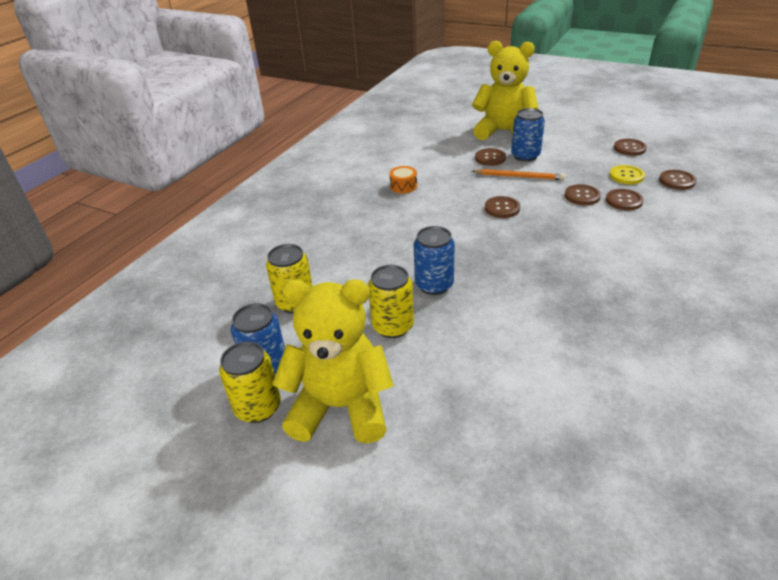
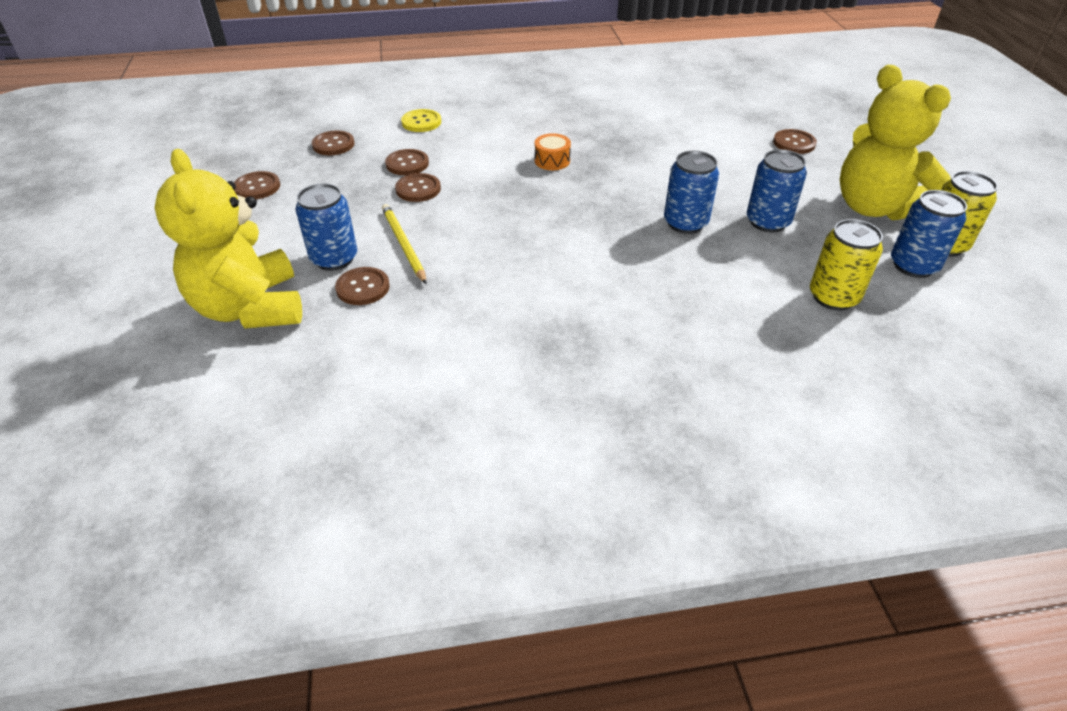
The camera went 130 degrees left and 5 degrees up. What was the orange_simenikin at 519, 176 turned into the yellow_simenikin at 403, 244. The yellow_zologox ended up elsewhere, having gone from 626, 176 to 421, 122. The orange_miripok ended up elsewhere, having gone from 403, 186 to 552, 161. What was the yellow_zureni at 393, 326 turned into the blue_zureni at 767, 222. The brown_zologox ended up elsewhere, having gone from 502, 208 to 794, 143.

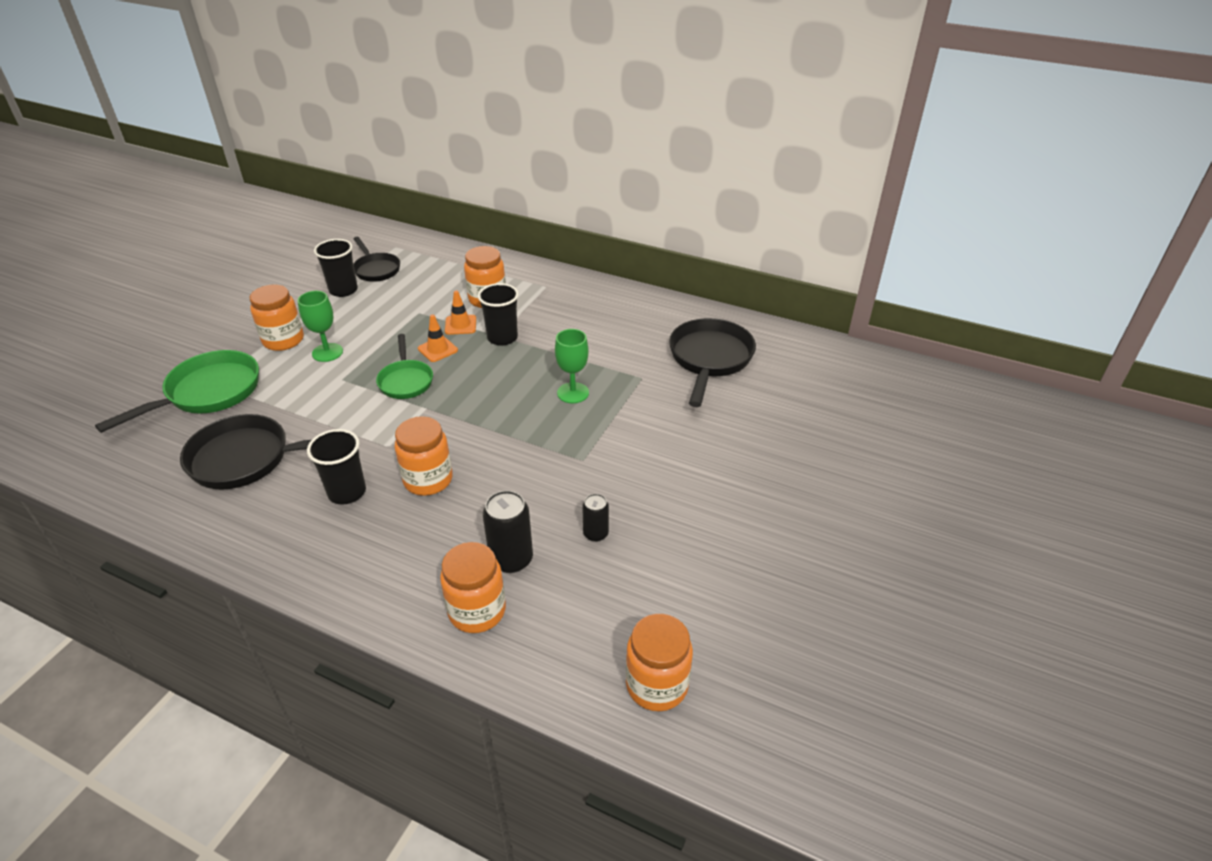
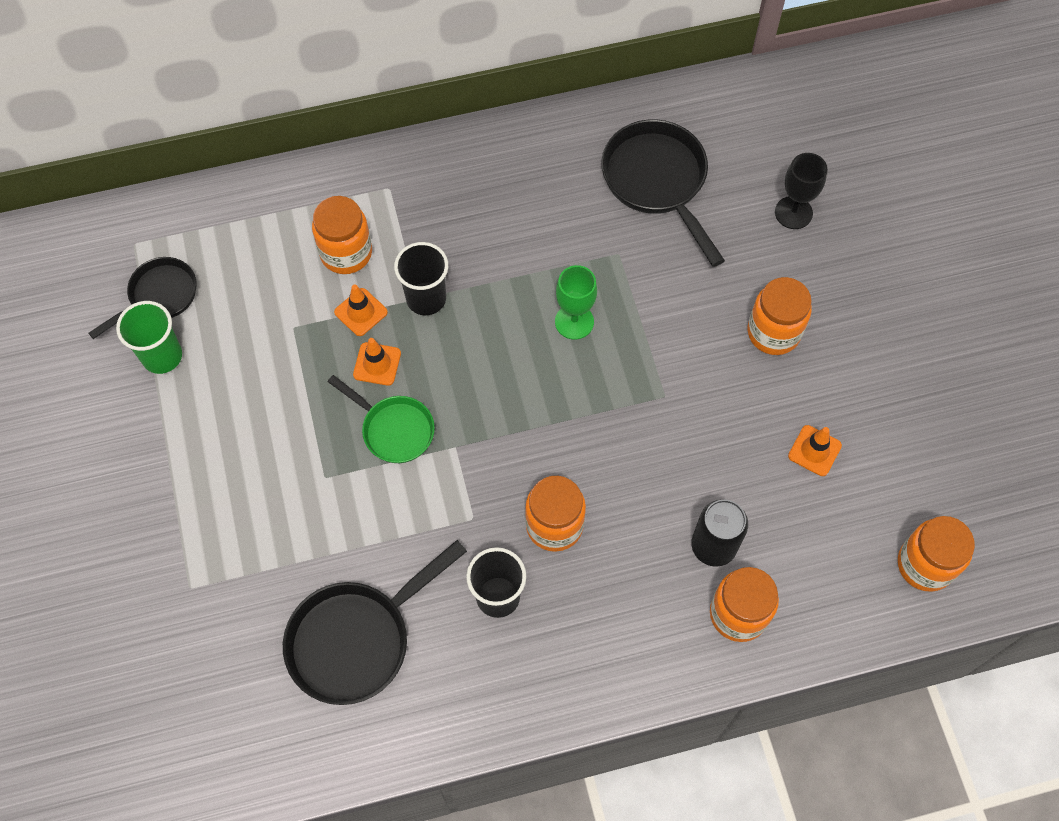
The camera went 40 degrees left and 25 degrees up. The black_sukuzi at 376, 269 ended up facing another way, 60 degrees counterclockwise from before. What was the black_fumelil at 343, 290 turned into the green_fumelil at 162, 356. The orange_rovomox ended up elsewhere, having gone from 283, 340 to 773, 332. The second view gained the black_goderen at 793, 212. The second view gained the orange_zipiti at 814, 450. The second view lost the green_sukuzi at 208, 393. The second view lost the green_goderen at 327, 352. The second view lost the black_zureni at 595, 534.

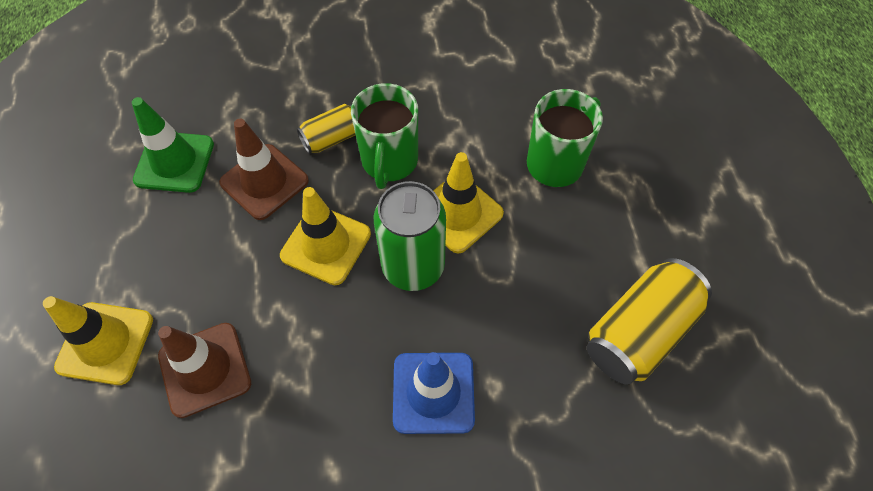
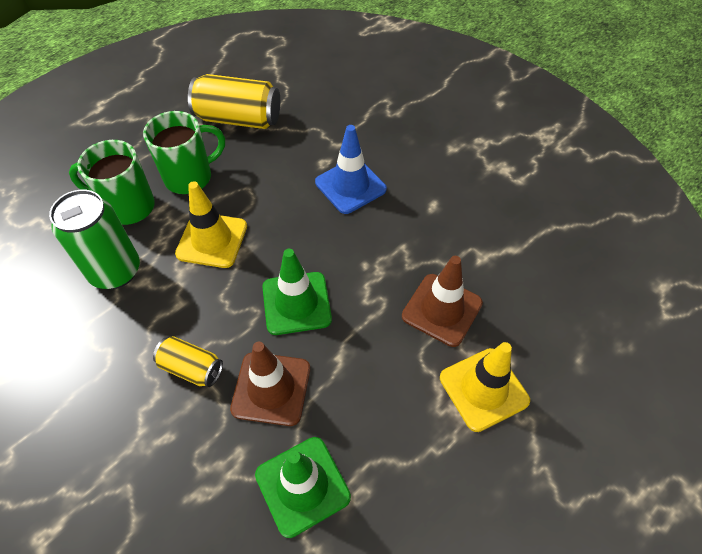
The camera went 125 degrees left and 5 degrees down. The green_zureni ended up elsewhere, having gone from 413, 266 to 115, 271. The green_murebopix ended up elsewhere, having gone from 389, 162 to 190, 177. What was the yellow_zipiti at 326, 245 turned into the green_zipiti at 296, 303.

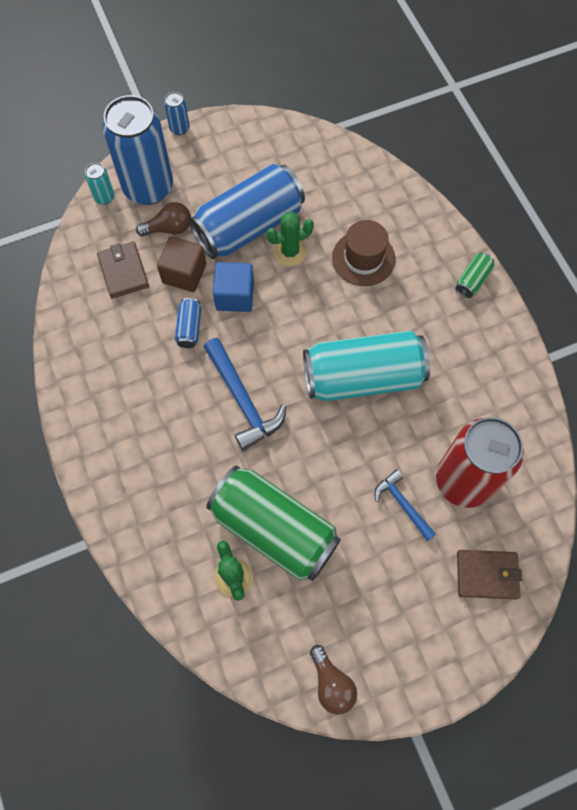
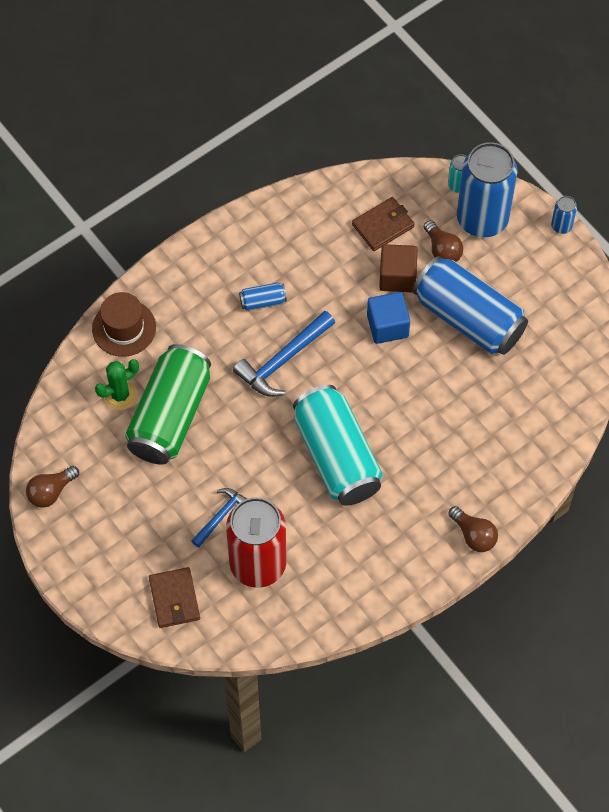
The camera went 75 degrees right and 5 degrees down. The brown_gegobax ended up elsewhere, having gone from 363, 258 to 124, 328. The blue_zureni ended up elsewhere, having gone from 189, 328 to 263, 301. Where the green_zureni stood at 472, 280, the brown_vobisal came to stand at 473, 535. The second view lost the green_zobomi at 290, 252.

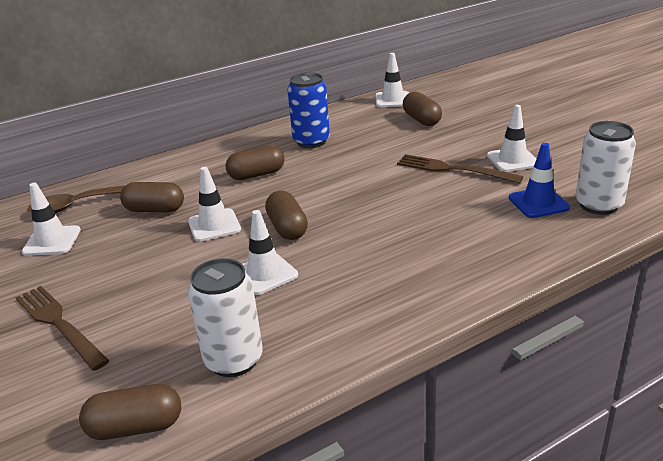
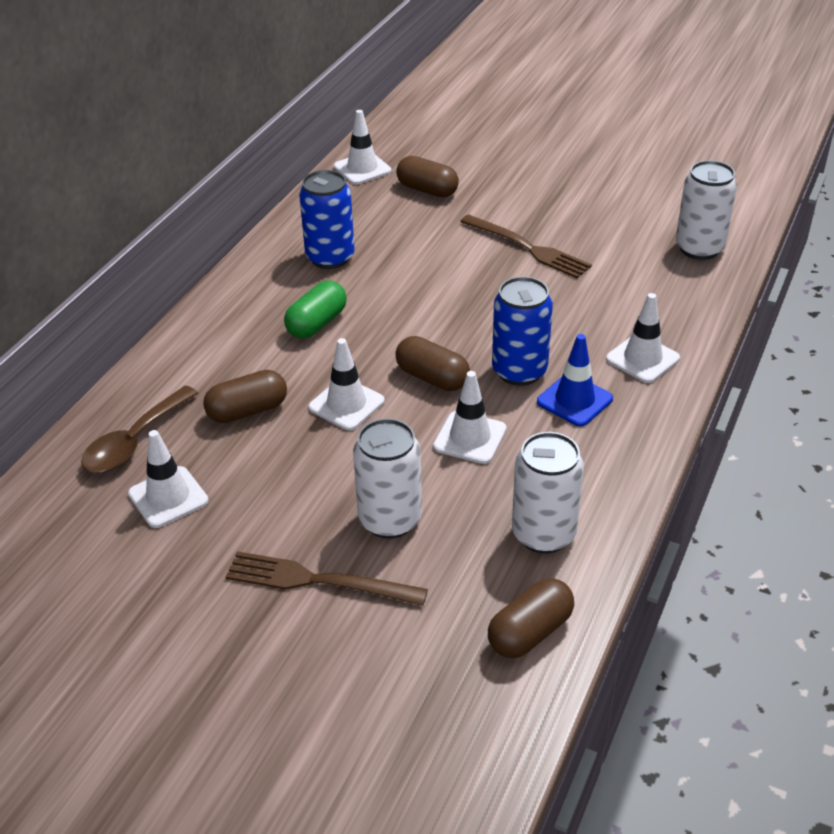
The camera went 35 degrees left and 10 degrees up. What was the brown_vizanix at 257, 175 turned into the green_vizanix at 317, 323. The second view gained the white_zureni at 390, 520. The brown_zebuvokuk at 453, 169 ended up facing another way, 135 degrees counterclockwise from before. The second view gained the blue_zureni at 519, 371. The blue_zipiti ended up elsewhere, having gone from 538, 203 to 574, 400. The white_zipiti ended up elsewhere, having gone from 512, 160 to 642, 359.

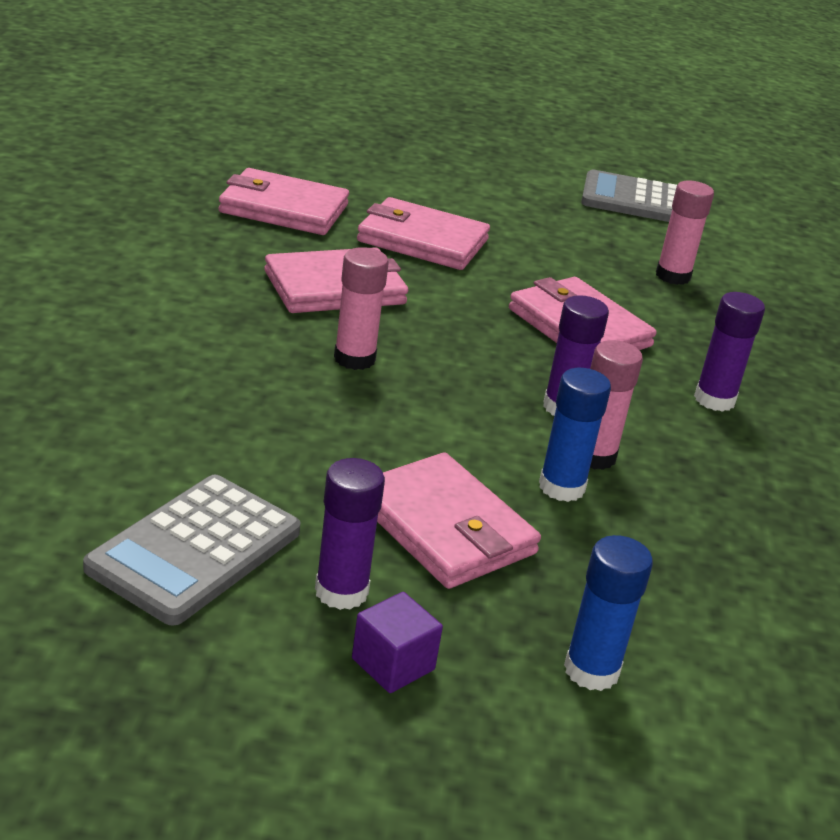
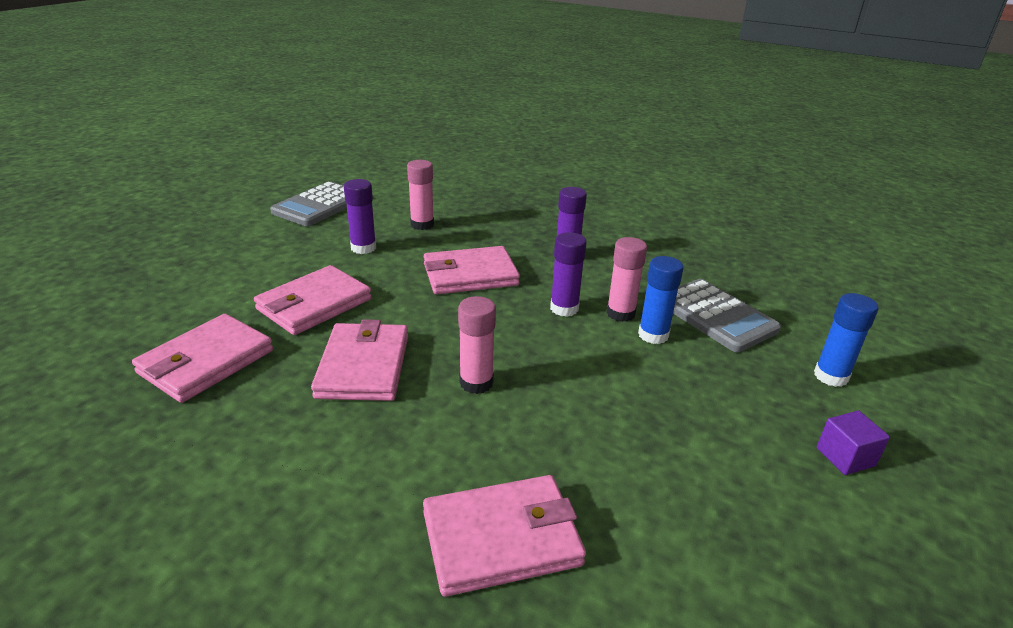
The camera went 65 degrees left and 0 degrees up. The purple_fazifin ended up elsewhere, having gone from 341, 591 to 363, 248. The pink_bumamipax ended up elsewhere, having gone from 445, 527 to 502, 538. The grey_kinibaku ended up elsewhere, having gone from 195, 550 to 716, 316.

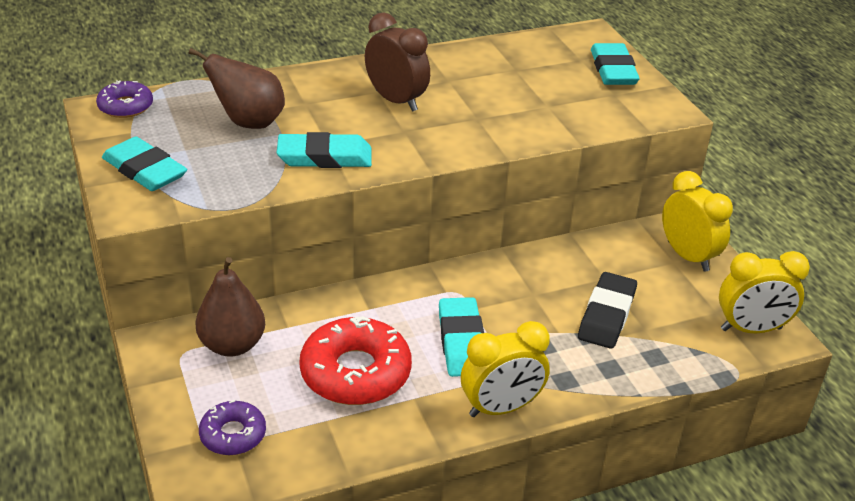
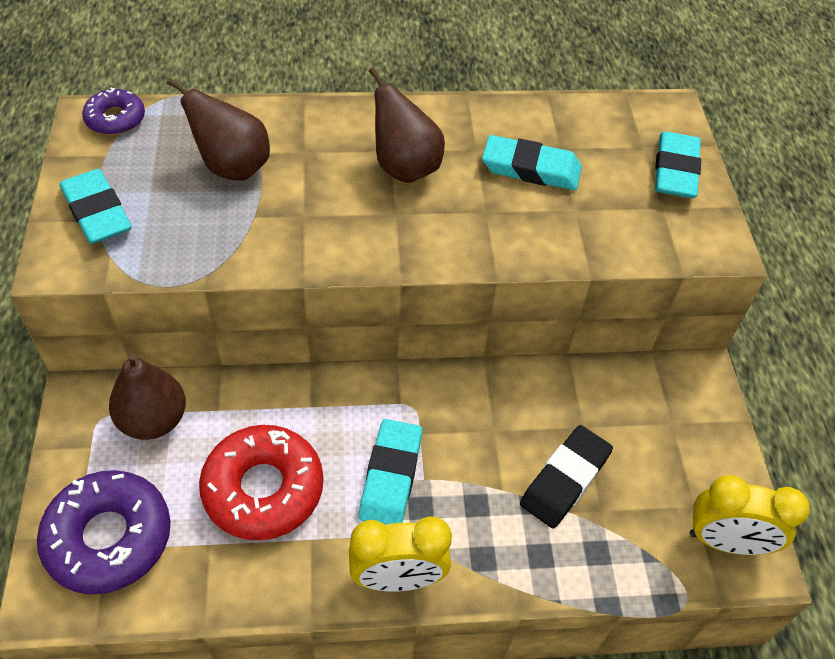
The camera went 15 degrees right and 15 degrees up. The size of the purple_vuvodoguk at 233, 434 changed by a factor of 1.79. Where the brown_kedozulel stood at 396, 101, the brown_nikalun came to stand at 404, 168. The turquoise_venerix ended up elsewhere, having gone from 324, 157 to 531, 169. The second view lost the yellow_kedozulel at 687, 256.

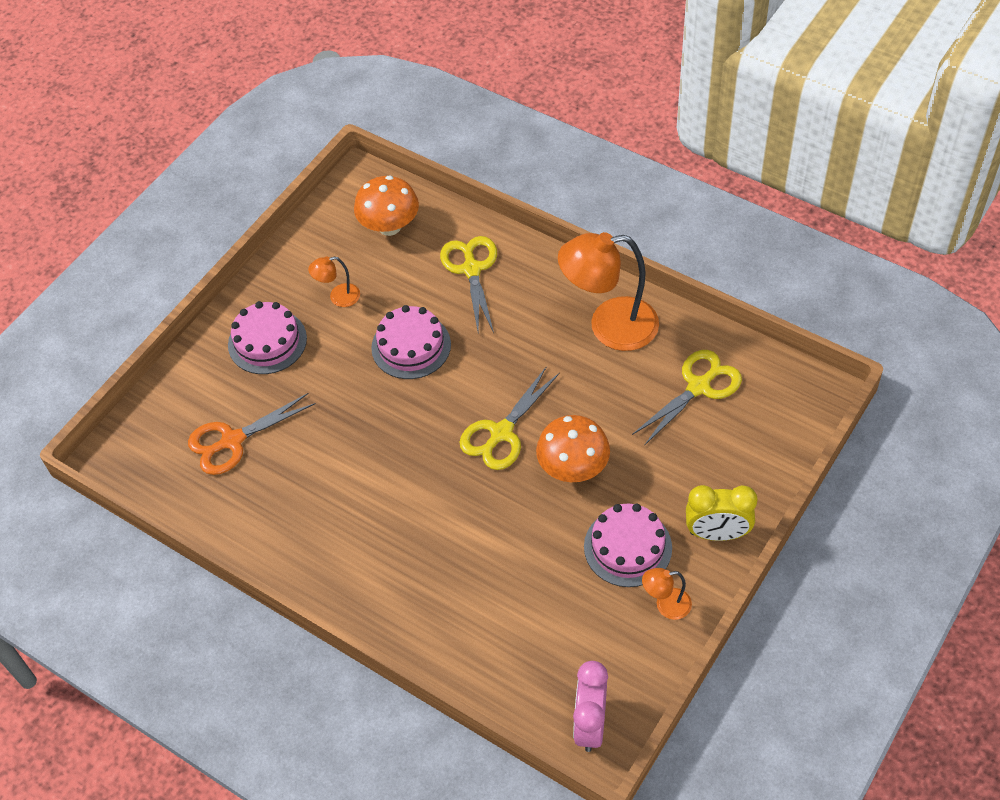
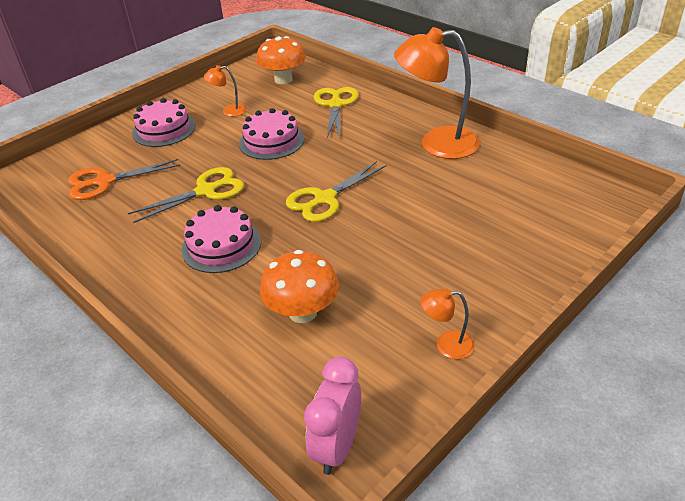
The camera went 10 degrees right and 15 degrees down. The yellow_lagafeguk ended up elsewhere, having gone from 699, 387 to 206, 191. The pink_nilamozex ended up elsewhere, having gone from 627, 547 to 221, 245. The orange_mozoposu ended up elsewhere, having gone from 573, 468 to 303, 312. The second view lost the yellow_kedozulel at 717, 533.

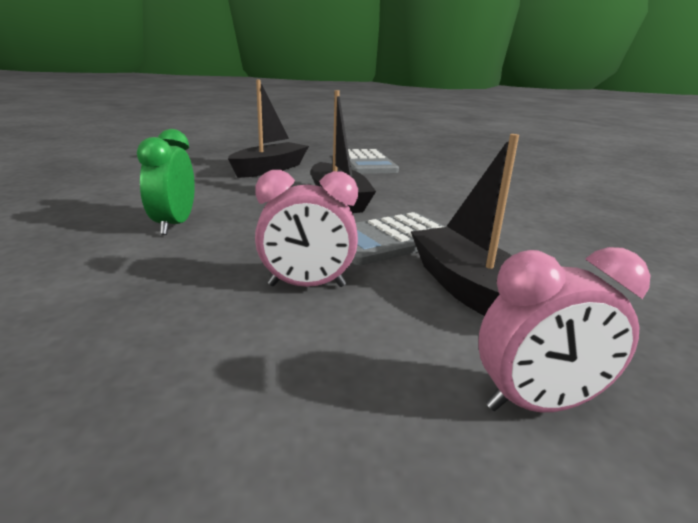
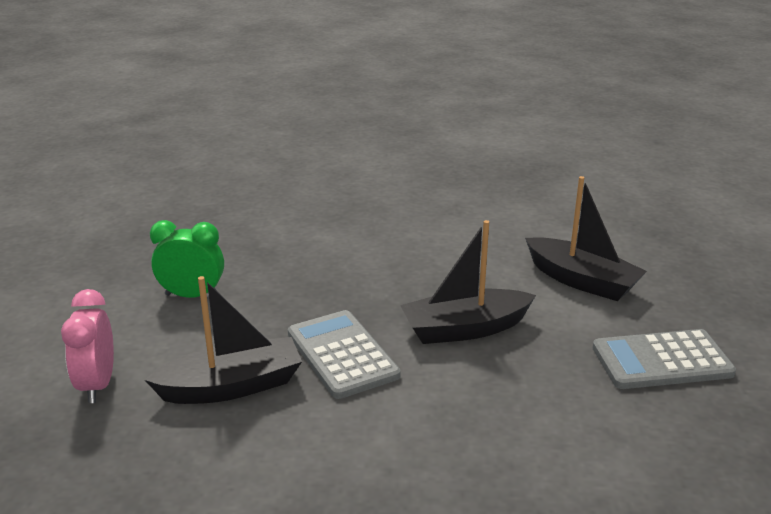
The camera went 95 degrees right and 5 degrees up. The green_kedozulel ended up elsewhere, having gone from 174, 225 to 192, 296. The second view lost the pink_kedozulel at 307, 286.

